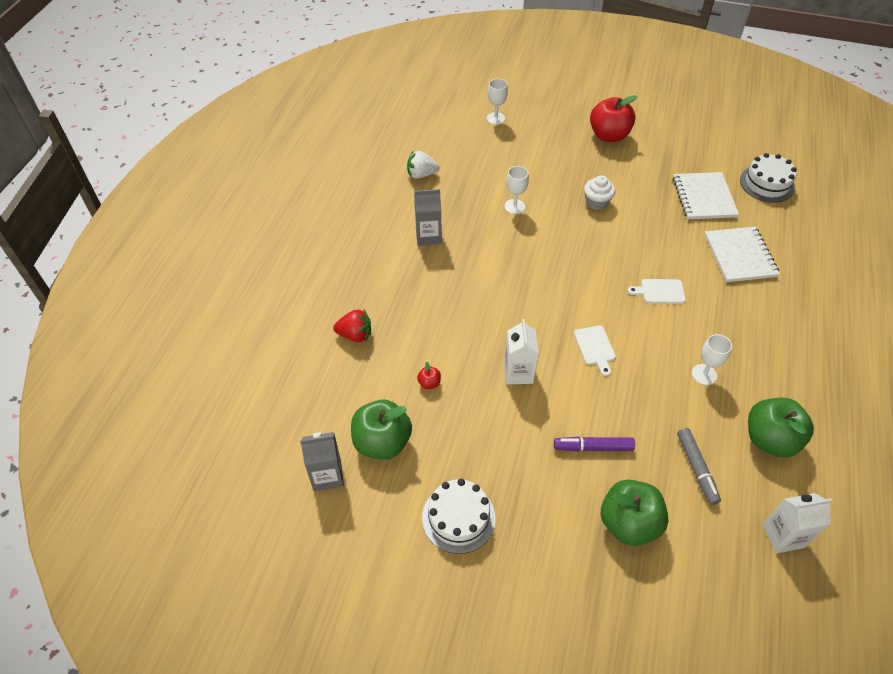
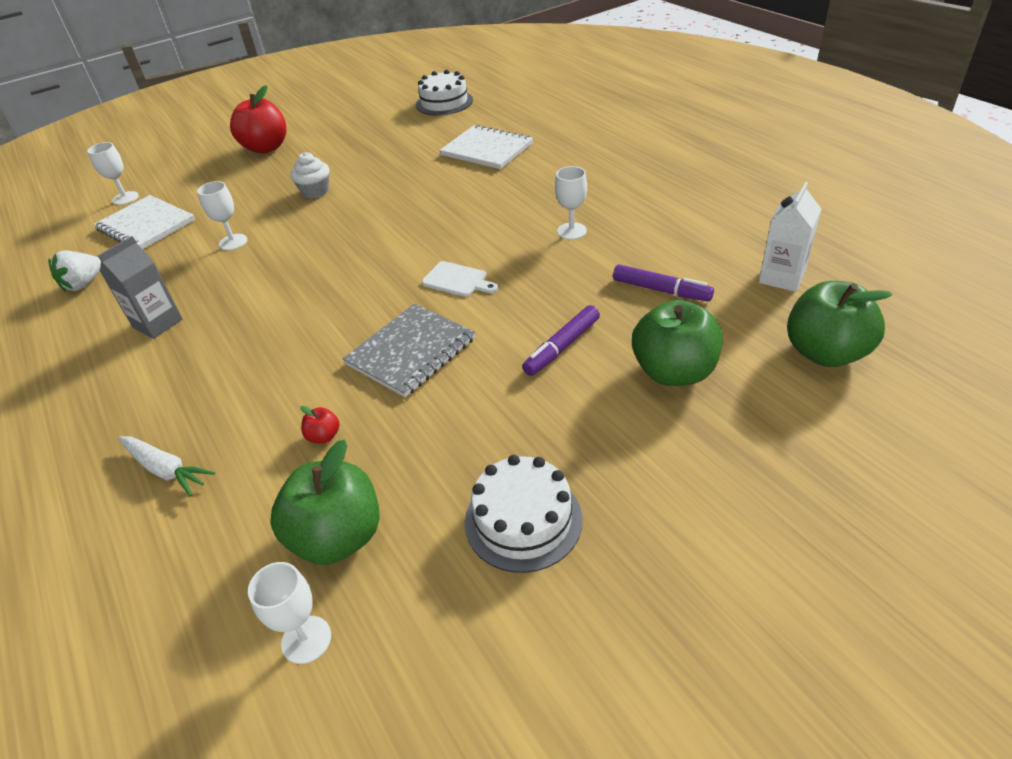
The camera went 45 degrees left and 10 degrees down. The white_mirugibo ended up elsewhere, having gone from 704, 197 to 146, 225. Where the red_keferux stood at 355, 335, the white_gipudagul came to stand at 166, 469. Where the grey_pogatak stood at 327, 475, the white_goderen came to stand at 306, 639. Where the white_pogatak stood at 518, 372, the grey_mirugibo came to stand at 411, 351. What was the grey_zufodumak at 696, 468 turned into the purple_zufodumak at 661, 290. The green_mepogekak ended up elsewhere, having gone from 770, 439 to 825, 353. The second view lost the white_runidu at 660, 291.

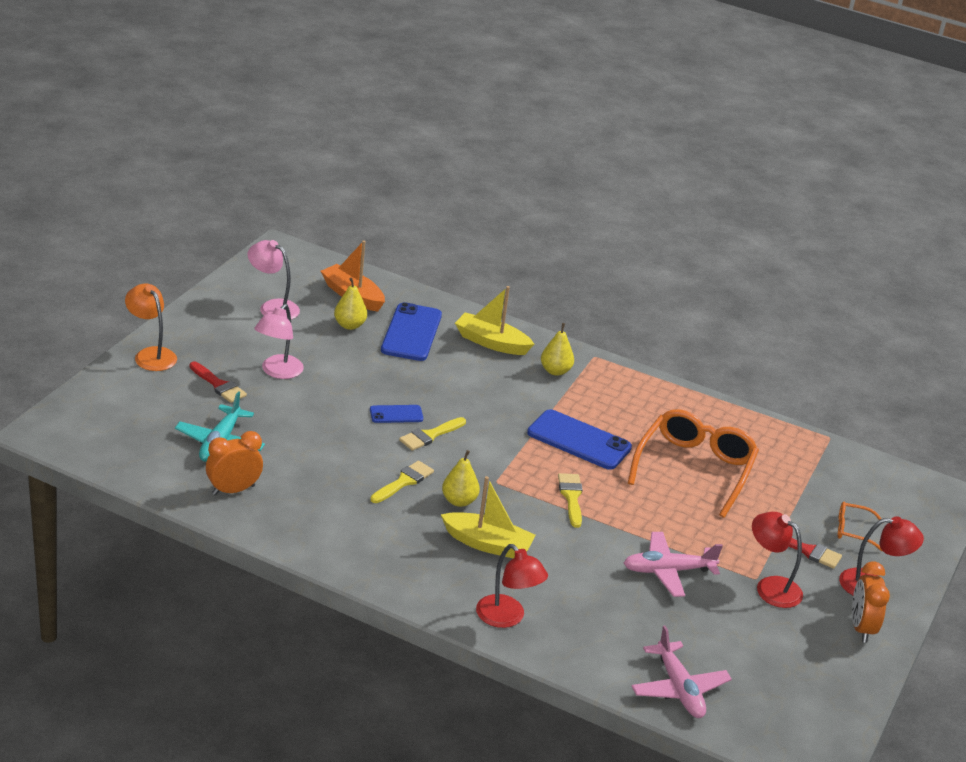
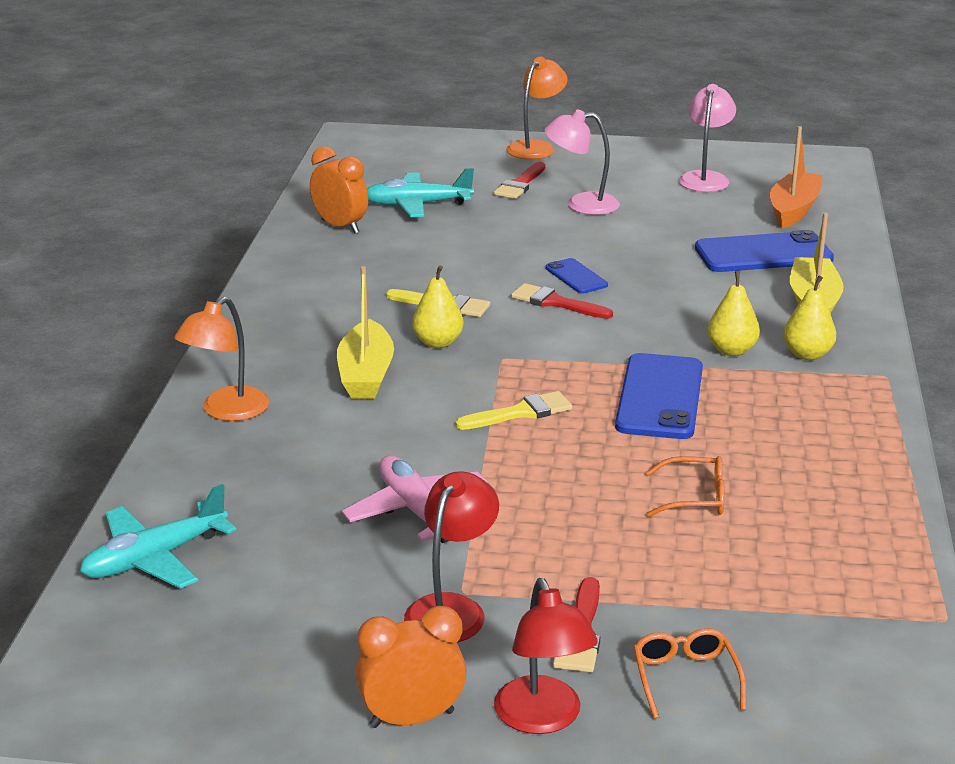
The camera went 75 degrees right and 5 degrees down. What was the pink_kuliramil at 679, 689 turned into the turquoise_kuliramil at 155, 558. What was the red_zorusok at 507, 618 turned into the orange_zorusok at 226, 411. What was the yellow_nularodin at 430, 435 turned into the red_nularodin at 556, 303. The size of the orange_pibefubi at 695, 468 changed by a factor of 0.46. The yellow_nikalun ended up elsewhere, having gone from 349, 325 to 731, 350.

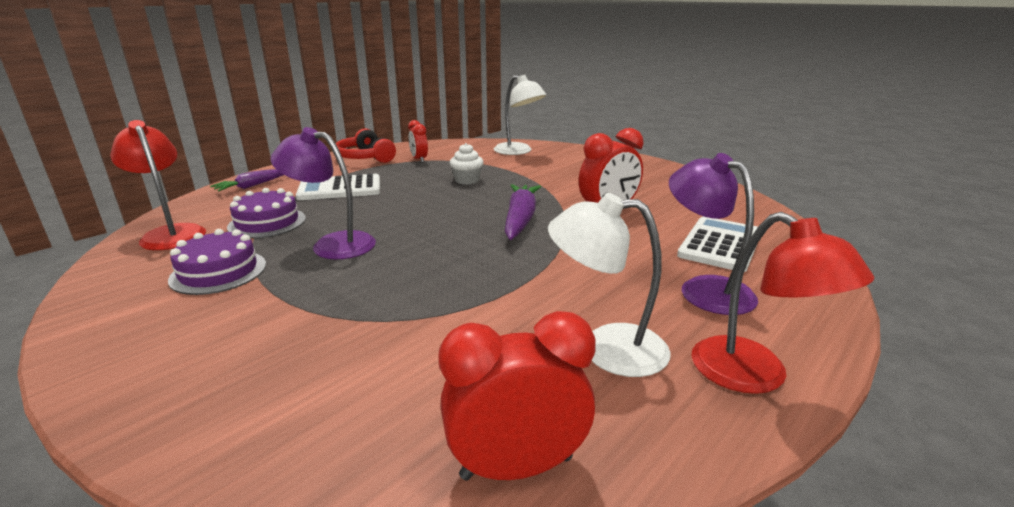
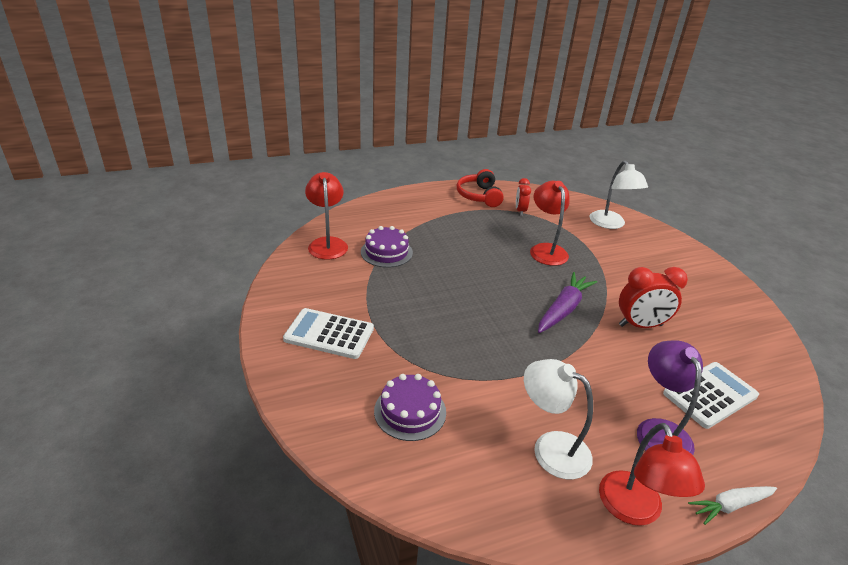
The camera went 25 degrees right and 10 degrees up. The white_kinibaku ended up elsewhere, having gone from 340, 189 to 329, 334. The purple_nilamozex ended up elsewhere, having gone from 218, 272 to 410, 411. Where the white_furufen stood at 467, 180, the red_zorusok came to stand at 546, 250. The second view gained the white_gipudagul at 730, 506. The second view lost the purple_gipudagul at 252, 186. The second view lost the purple_zorusok at 332, 244. The second view lost the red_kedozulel at 516, 467.

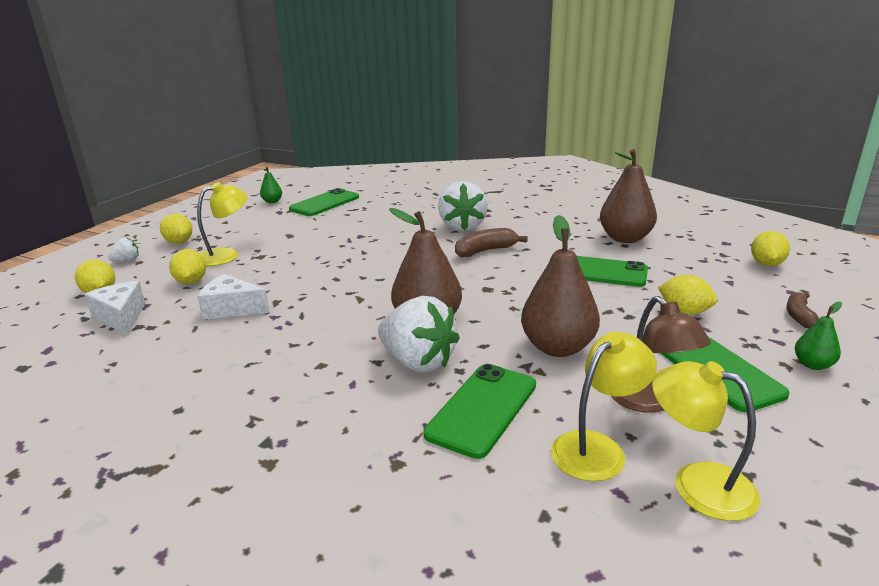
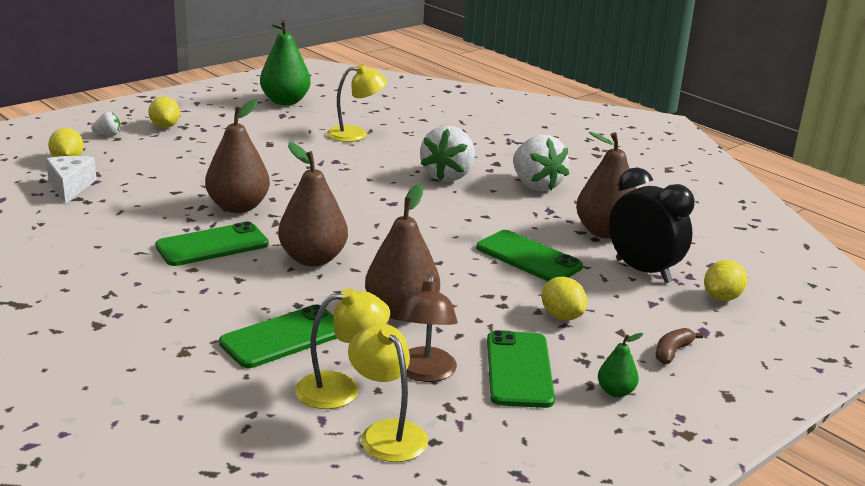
The camera went 20 degrees right and 0 degrees up. The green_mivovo ended up elsewhere, having gone from 324, 203 to 212, 245. The second view gained the brown_nikalun at 238, 207. The size of the green_nikalun at 272, 201 changed by a factor of 2.05. The yellow_zorusok ended up elsewhere, having gone from 226, 255 to 355, 134. The white_keferux ended up elsewhere, having gone from 418, 362 to 535, 185. The second view gained the black_kedozulel at 643, 271. The second view lost the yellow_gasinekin at 191, 282. The second view lost the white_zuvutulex at 232, 309. The second view lost the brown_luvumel at 485, 251.

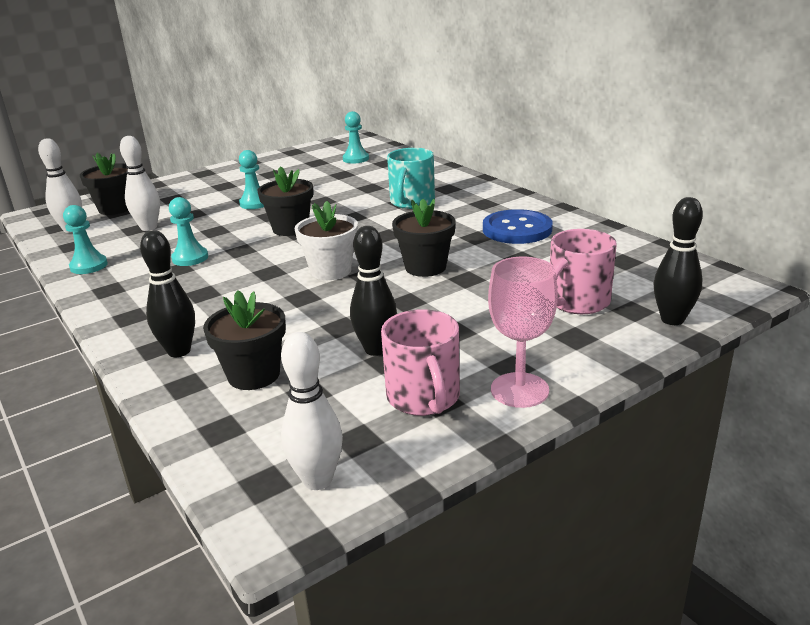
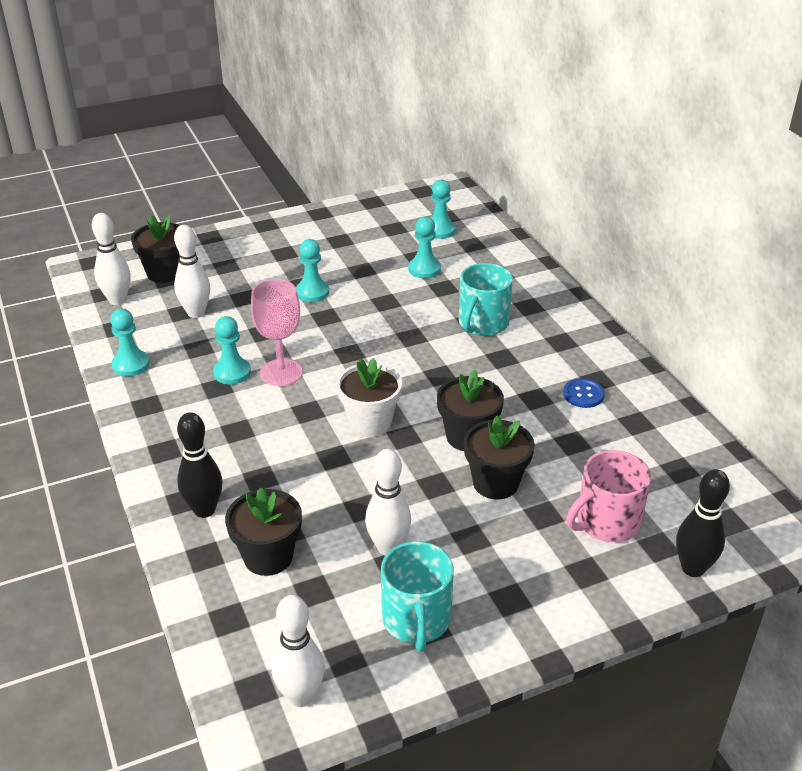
The camera went 10 degrees right and 10 degrees up. The pink_goderen ended up elsewhere, having gone from 519, 390 to 281, 373. What was the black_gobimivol at 376, 349 turned into the white_gobimivol at 388, 547. What was the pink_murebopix at 424, 398 turned into the turquoise_murebopix at 416, 620. The second view gained the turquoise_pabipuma at 424, 269. The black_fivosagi ended up elsewhere, having gone from 290, 228 to 495, 483. The size of the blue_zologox at 517, 229 changed by a factor of 0.53.

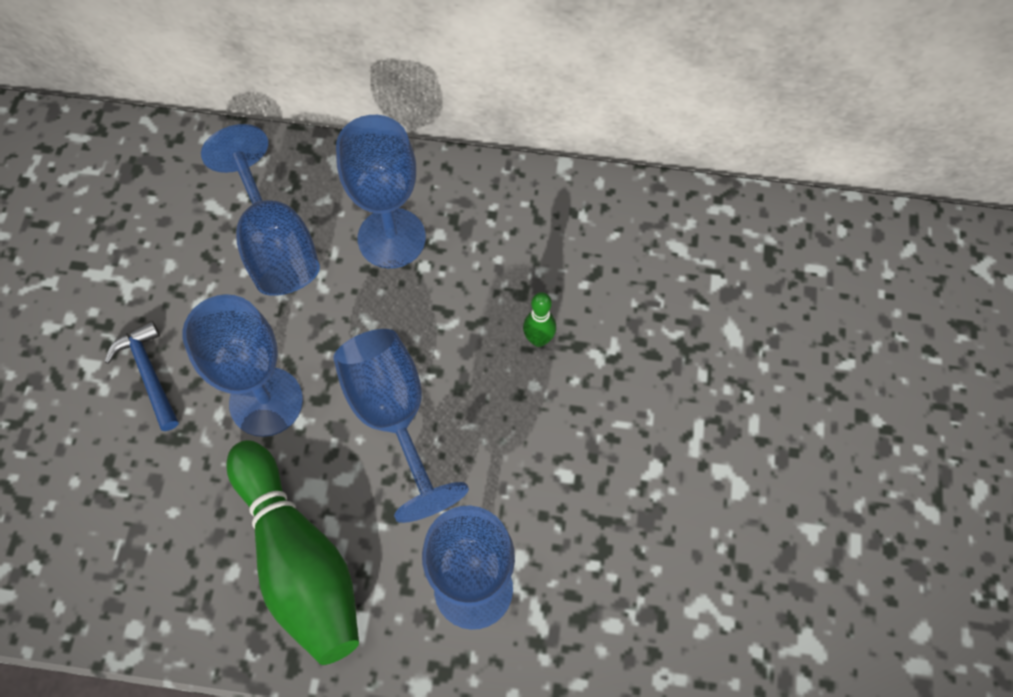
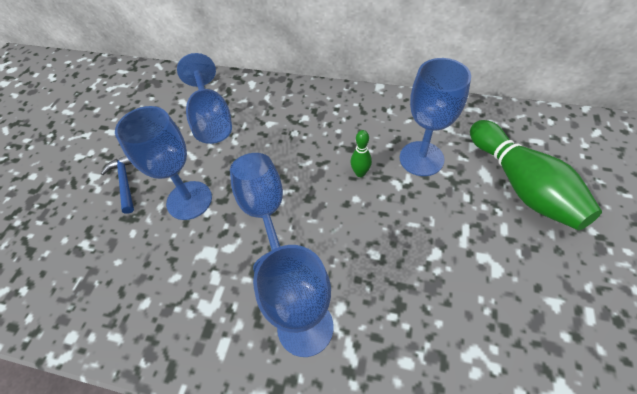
The camera went 10 degrees right and 10 degrees down. The blue_goderen ended up elsewhere, having gone from 391, 238 to 421, 158. The green_gobimivol ended up elsewhere, having gone from 299, 561 to 521, 185.

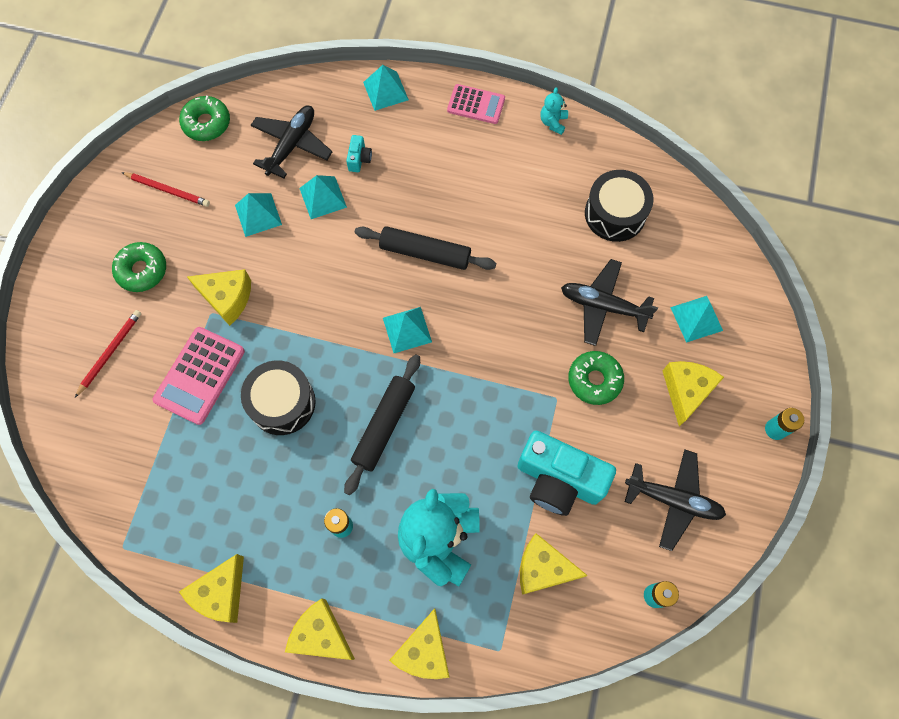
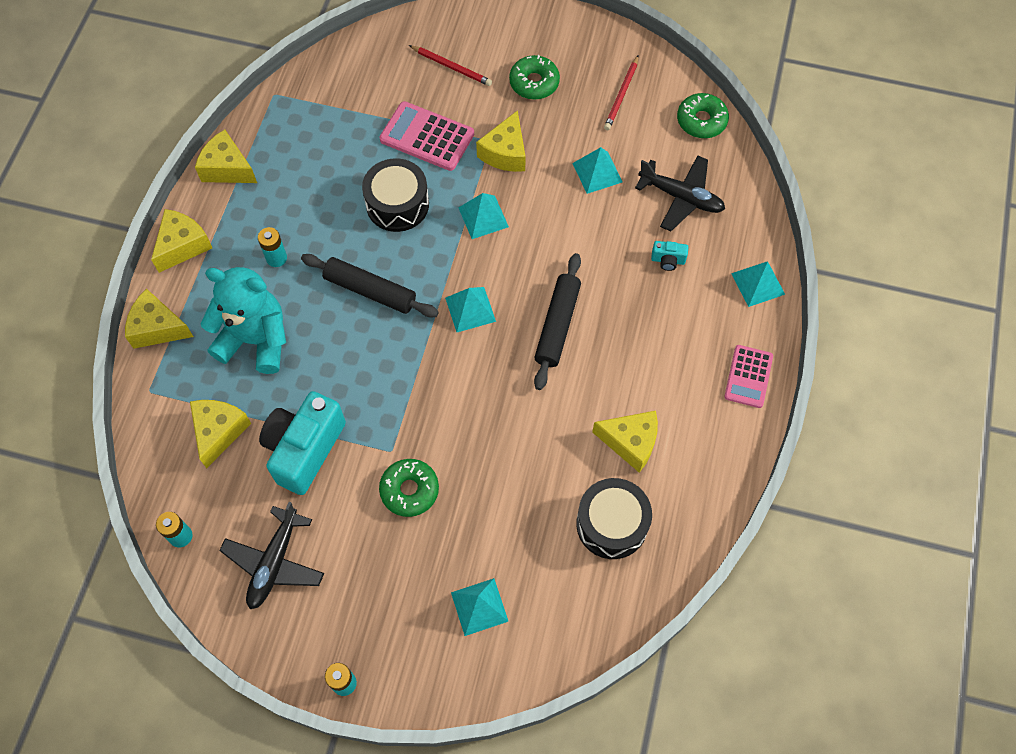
The camera went 90 degrees right and 5 degrees down. The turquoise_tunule ended up elsewhere, having gone from 323, 197 to 483, 217. The yellow_zuvutulex ended up elsewhere, having gone from 686, 391 to 630, 442. The second view lost the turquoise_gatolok at 553, 122. The second view lost the black_kuliramil at 603, 306.

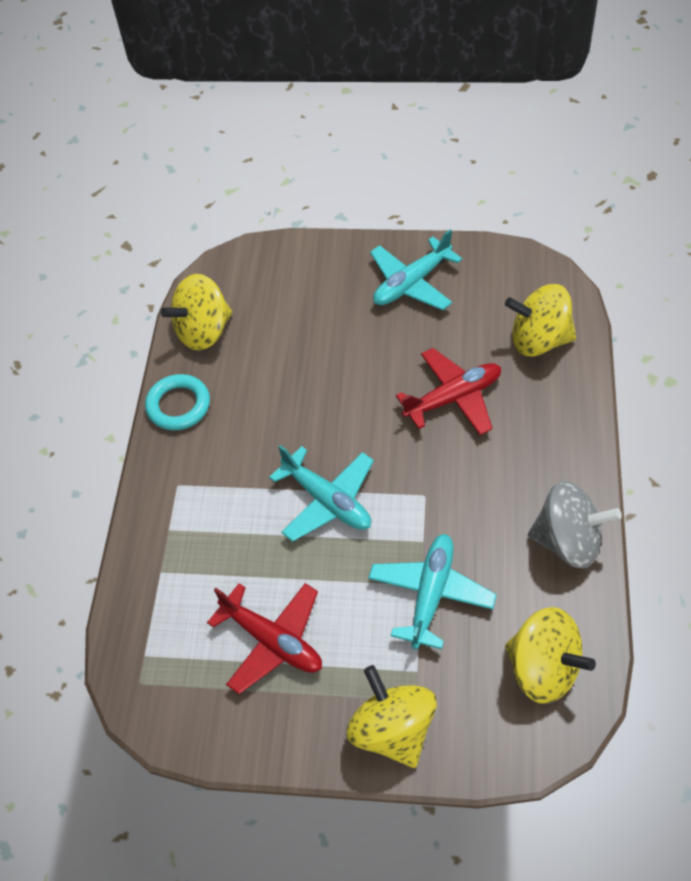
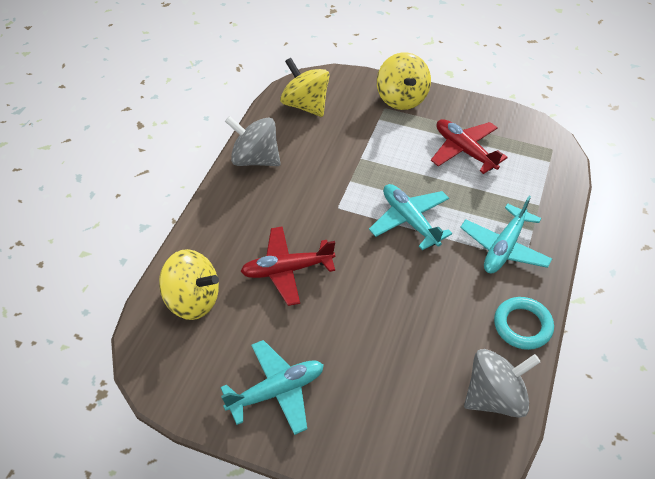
The camera went 170 degrees left and 5 degrees down. The turquoise_kuliramil ended up elsewhere, having gone from 431, 594 to 504, 247. What was the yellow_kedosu at 203, 331 turned into the grey_kedosu at 494, 396.

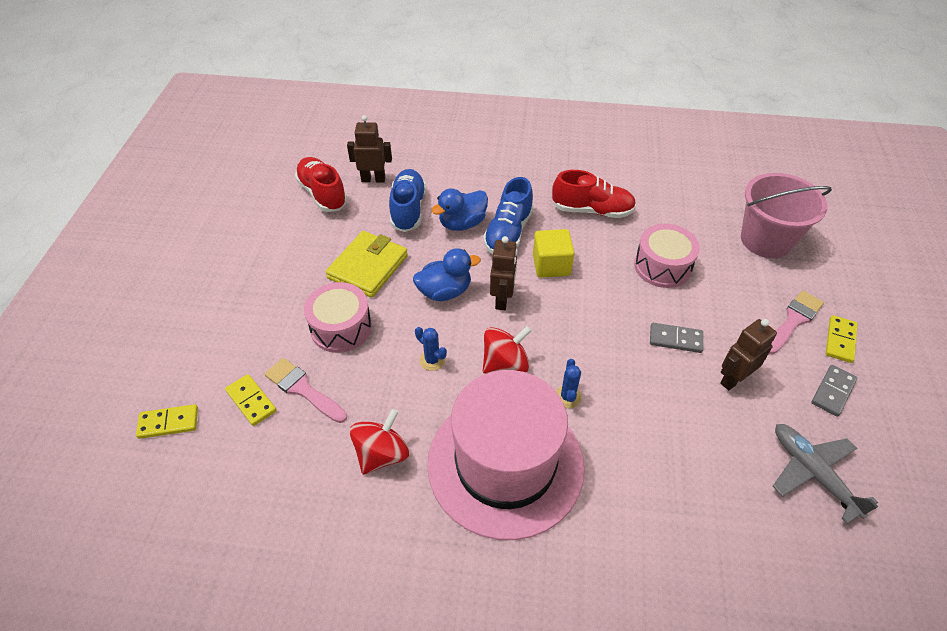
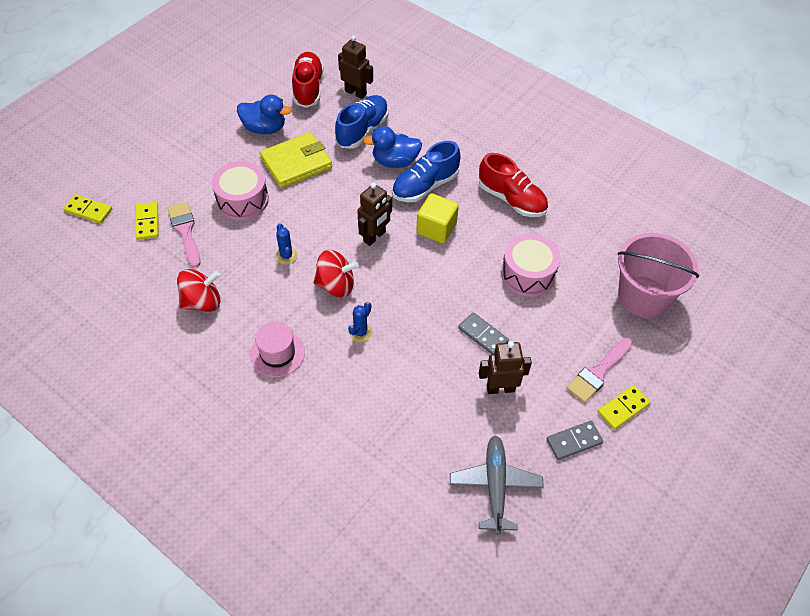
The camera went 30 degrees right and 5 degrees up. The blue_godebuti ended up elsewhere, having gone from 445, 291 to 264, 128. The size of the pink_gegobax at 505, 464 changed by a factor of 0.42. The pink_nularodin at 793, 320 ended up facing another way, 150 degrees clockwise from before.

